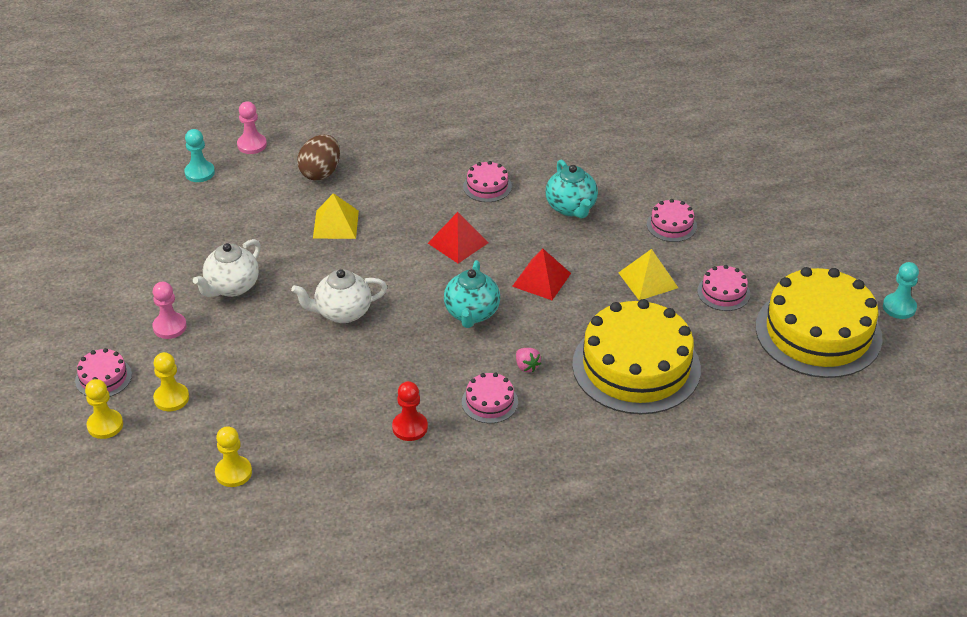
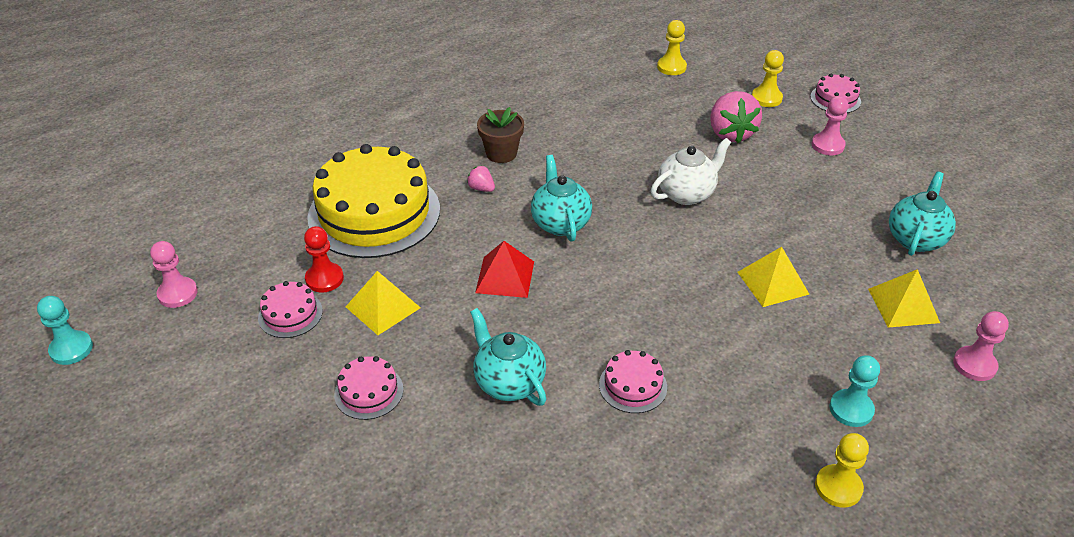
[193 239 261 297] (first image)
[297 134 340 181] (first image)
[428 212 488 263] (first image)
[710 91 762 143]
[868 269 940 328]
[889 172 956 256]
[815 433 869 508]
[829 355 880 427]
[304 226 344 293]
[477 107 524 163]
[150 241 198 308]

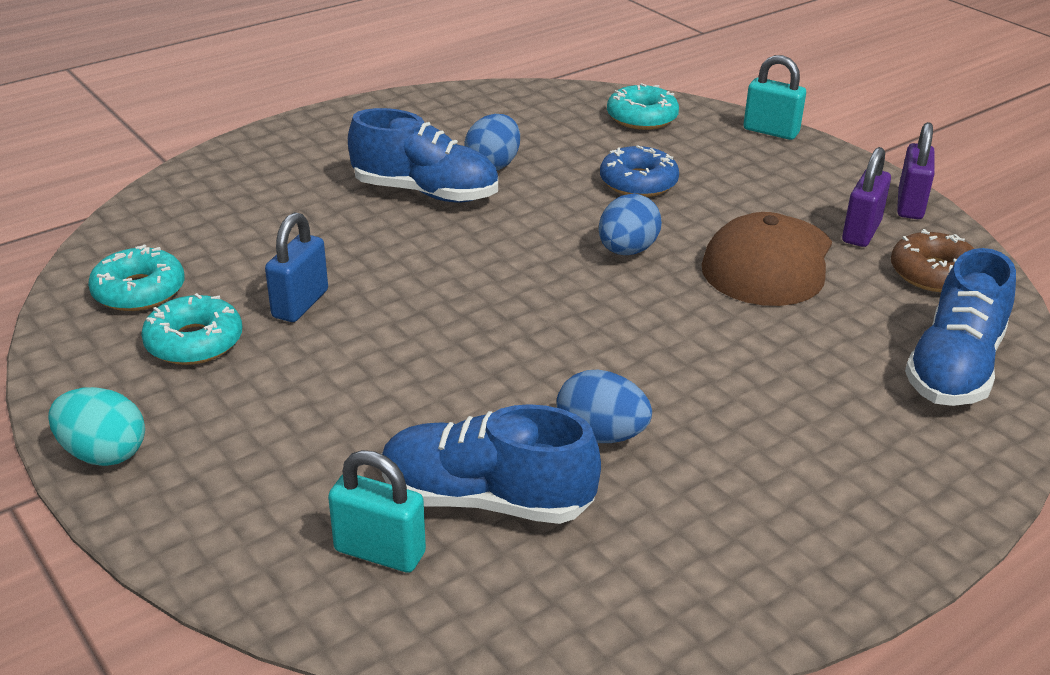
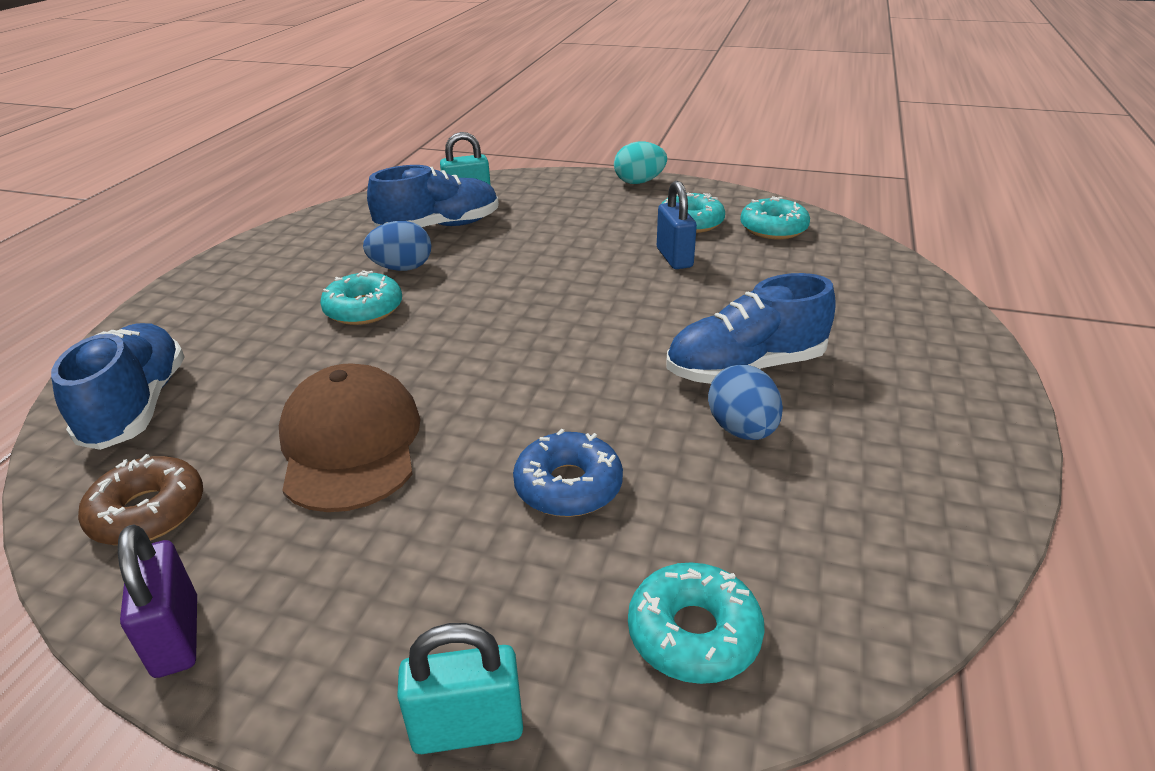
[598 194 662 255] (first image)
[842 147 891 247] (first image)
[320 270 402 325]

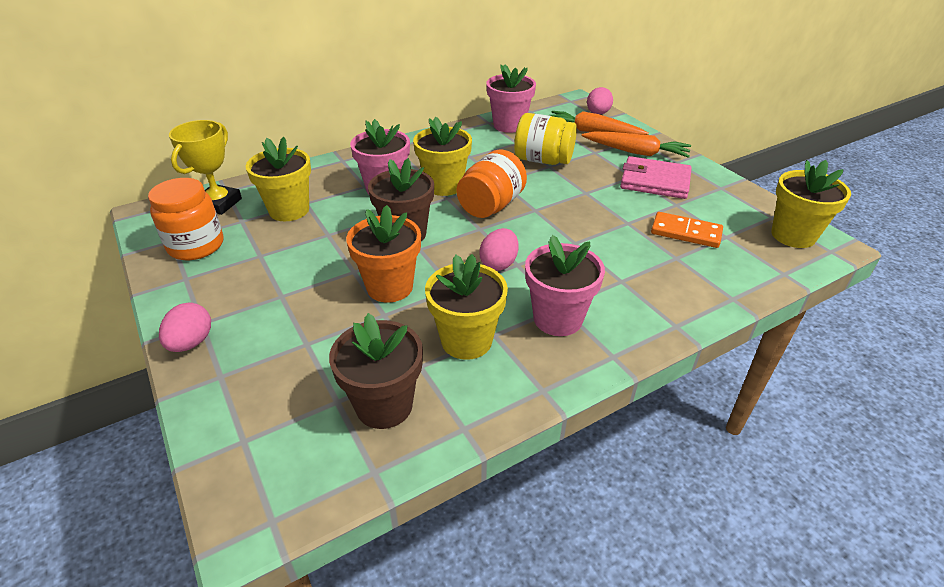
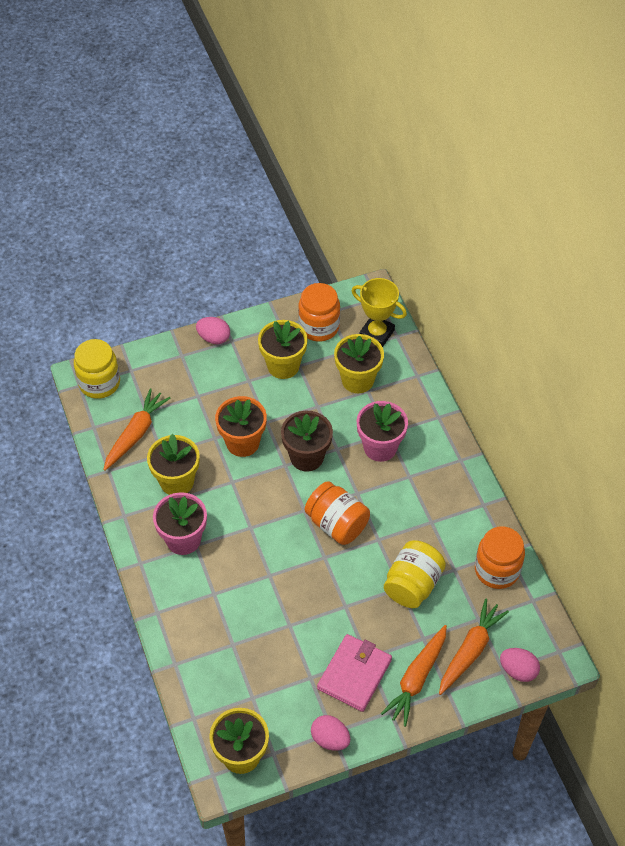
[651 212 723 248] (first image)
[74 339 120 399]
[258 320 308 379]
[311 715 350 751]
[103 388 170 471]
[475 526 525 589]

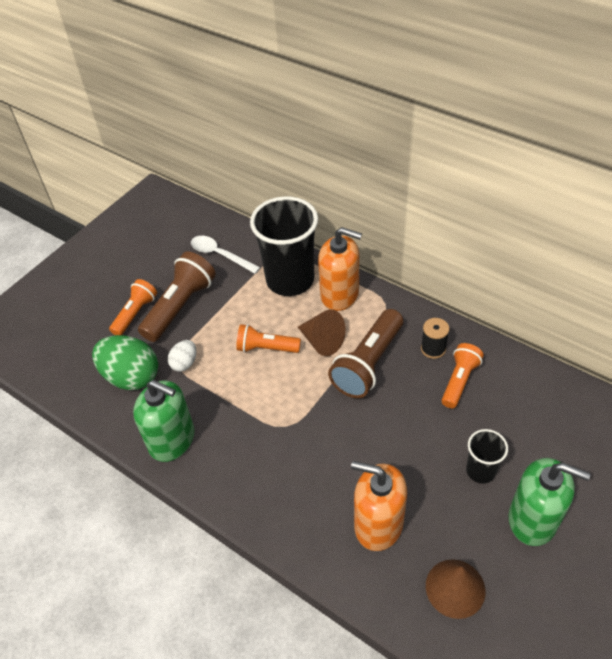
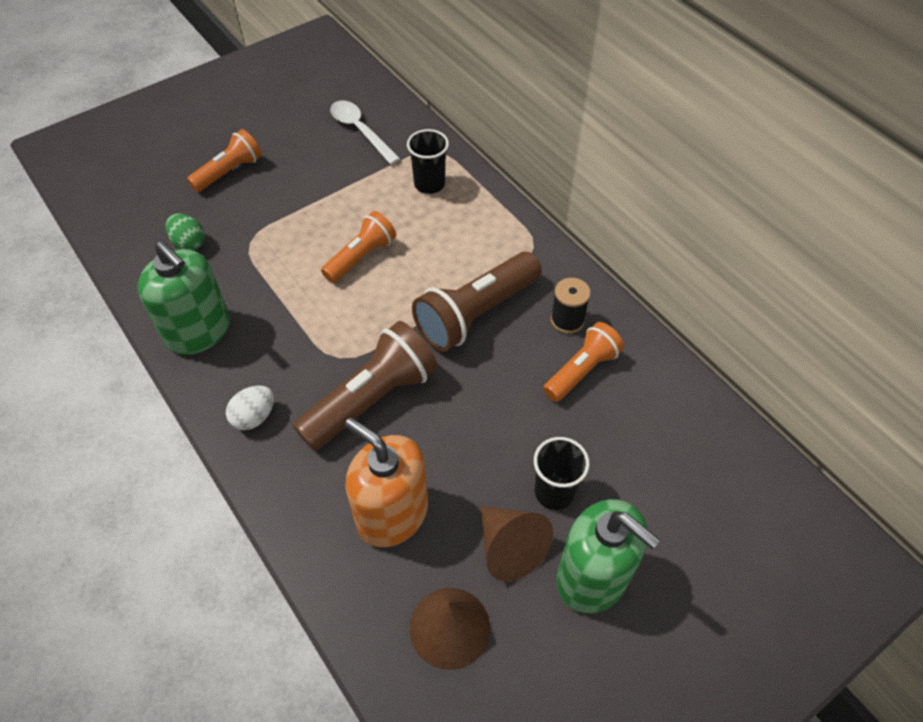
[318 227 362 311] (first image)
[293 321 438 451]
[226 386 274 430]
[480 506 553 581]
[321 211 396 283]
[166 213 205 251]
[407 129 449 194]

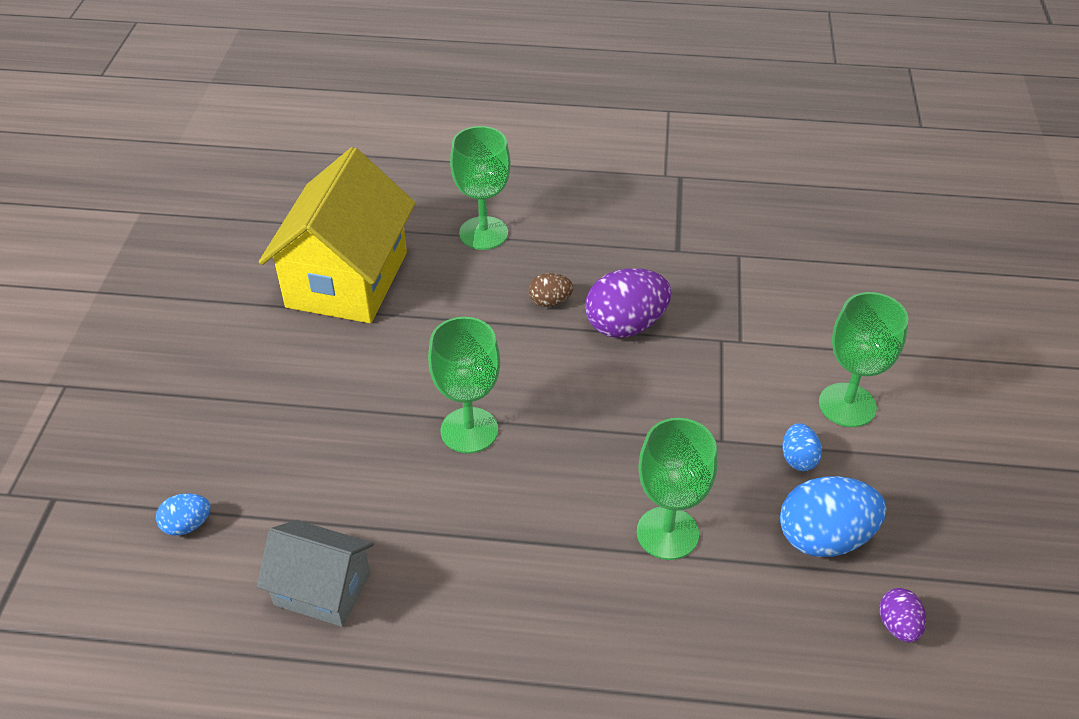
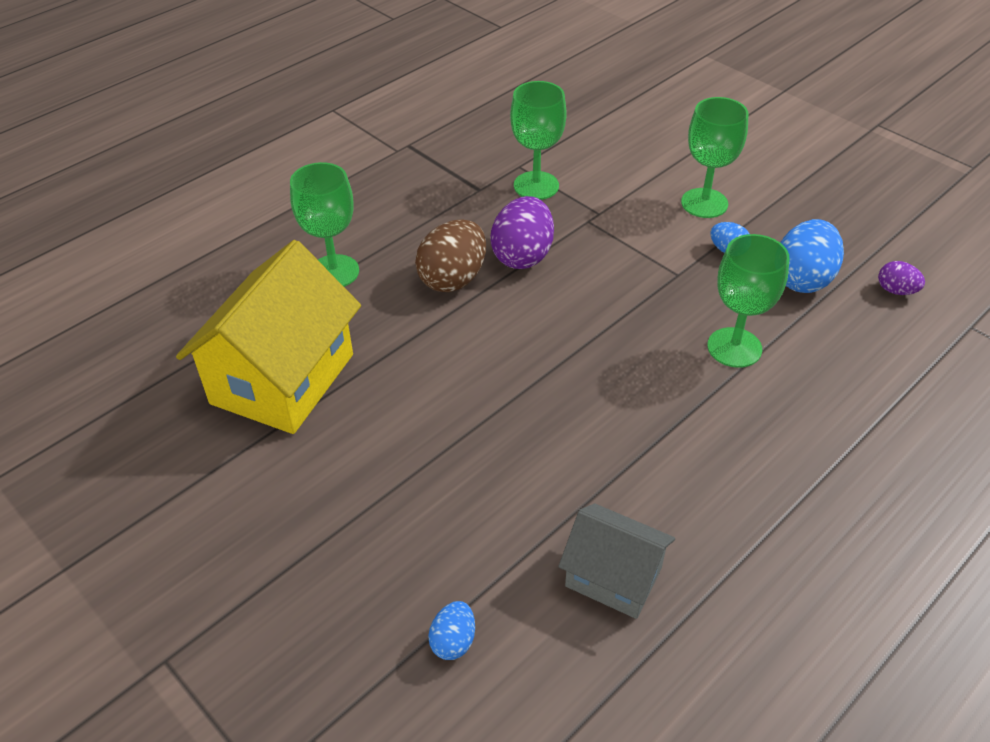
[510 81 567 200]
[559 503 675 619]
[176 240 361 434]
[415 220 486 292]

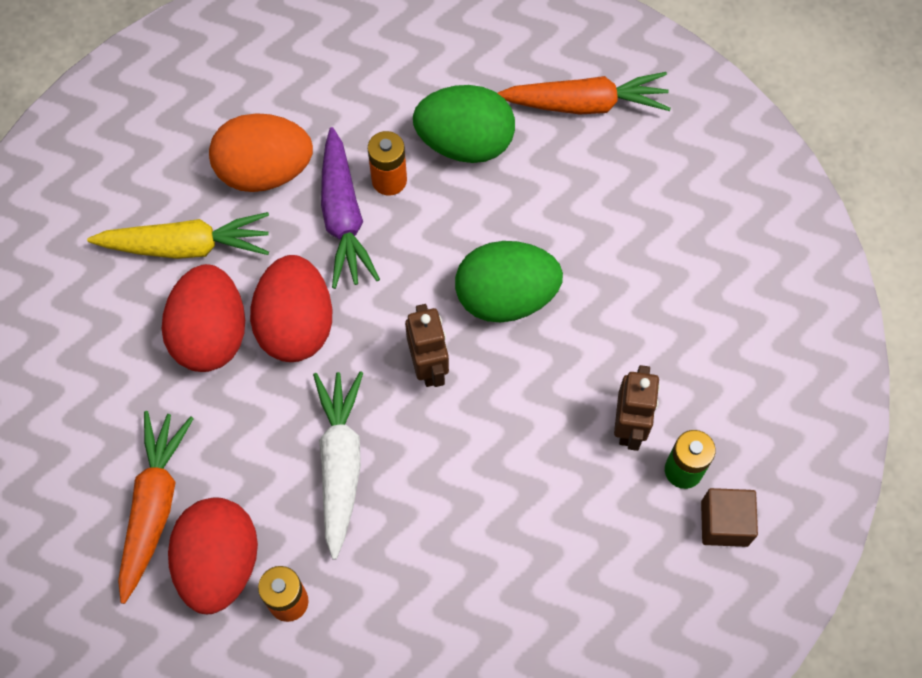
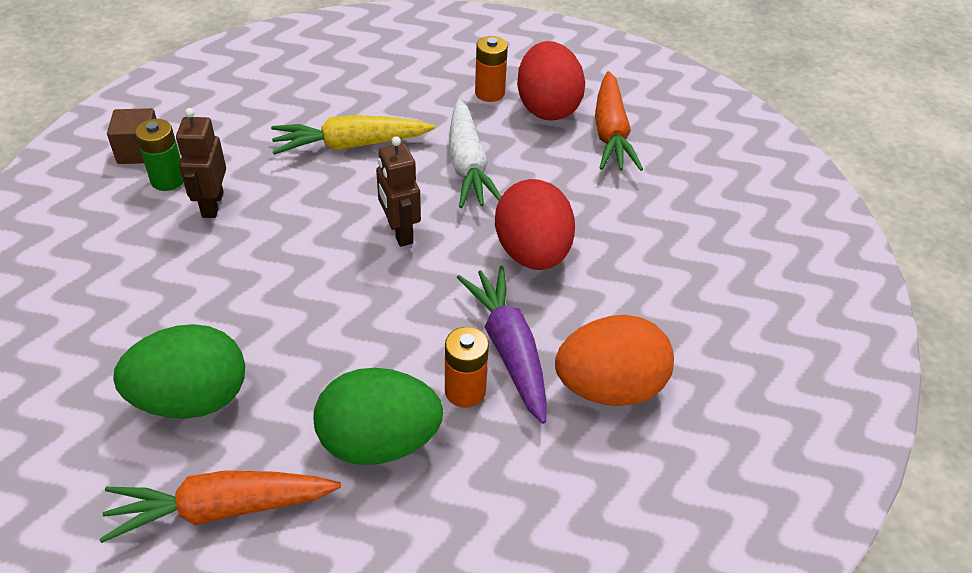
[162 264 245 372] (first image)
[271 115 435 155]
[113 324 245 419]

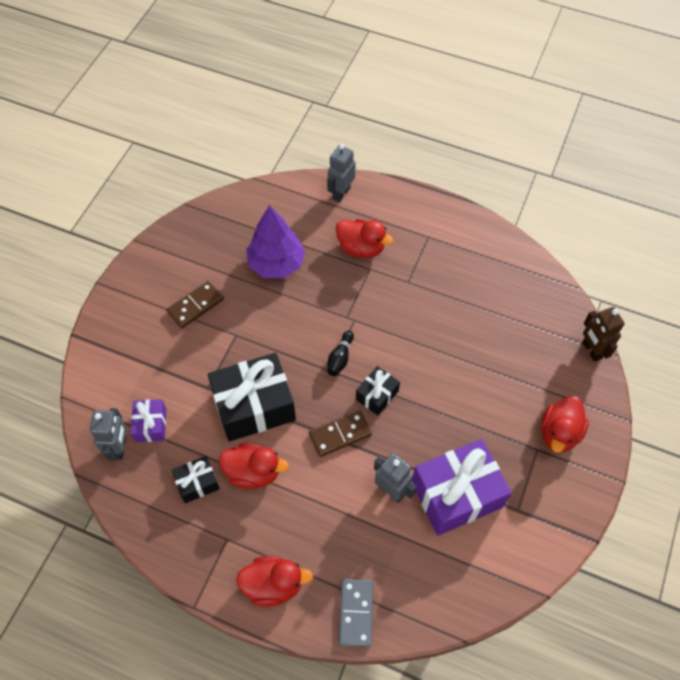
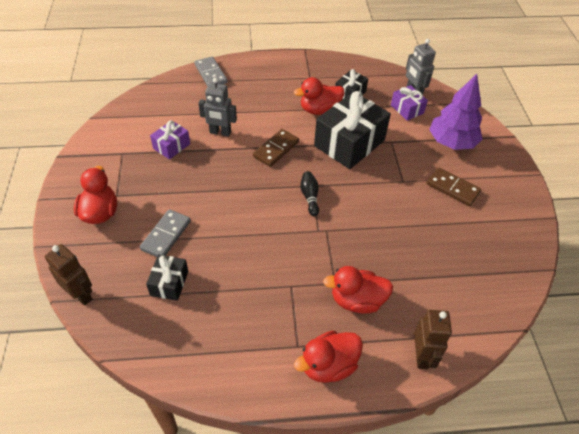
[140 209 191 257]
[294 331 363 383]
[429 74 483 150]
[146 254 188 301]
[414 310 452 369]
[426 167 481 206]
[150 120 190 160]

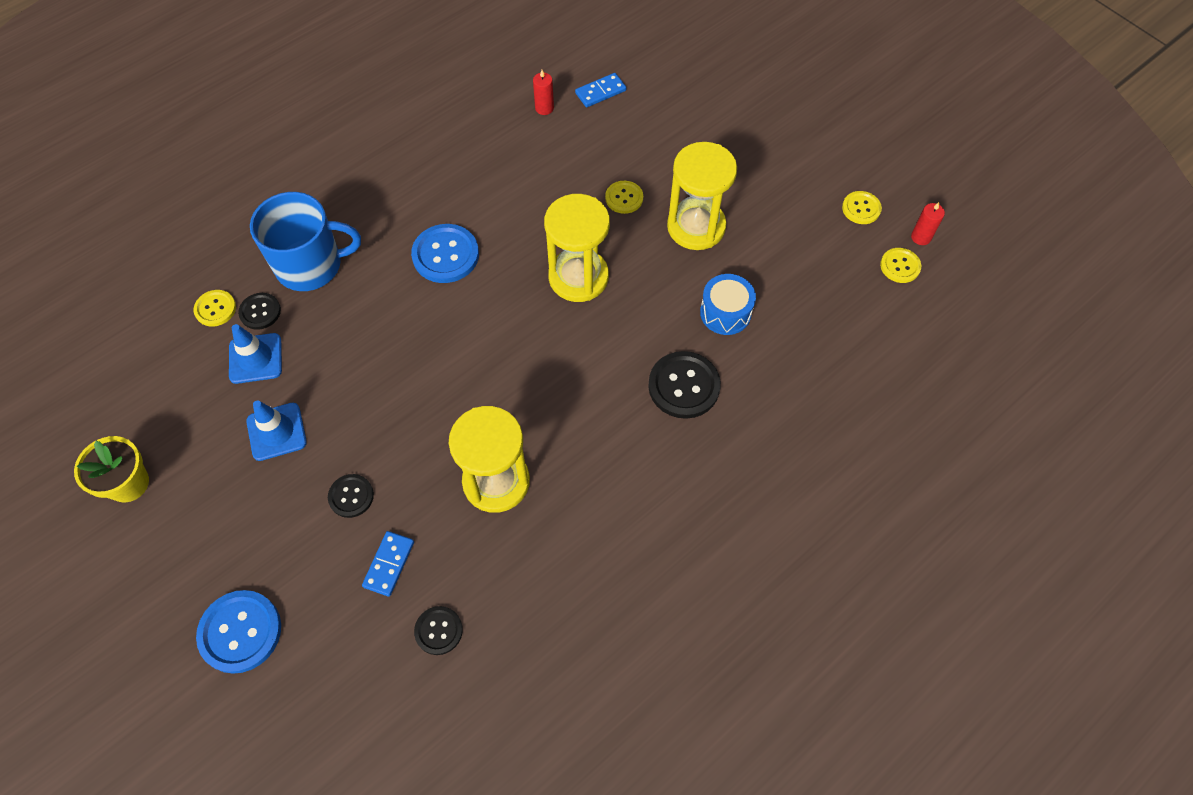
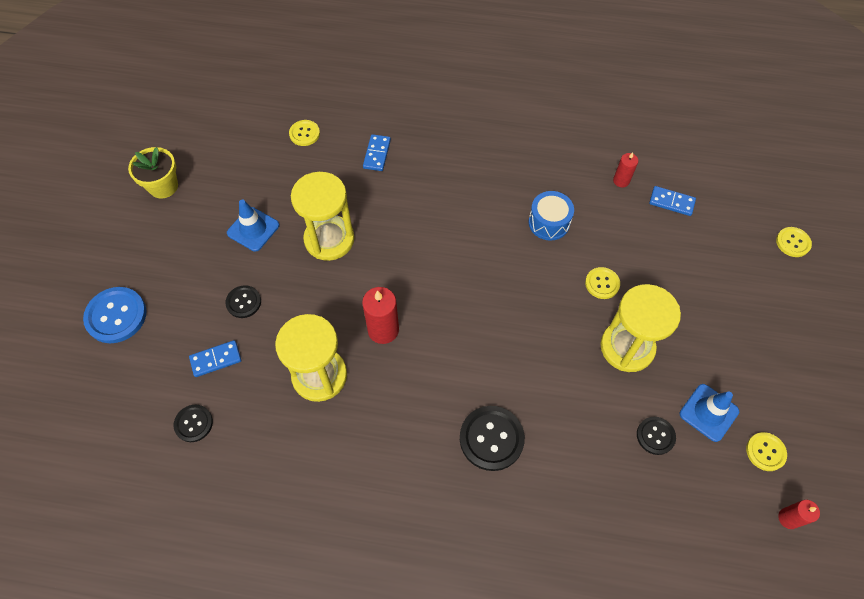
[411 224 479 283] (first image)
[362 287 399 344]
[680 384 739 442]
[637 417 676 455]
[291 172 355 261]
[528 191 574 241]
[776 227 812 257]
[363 134 391 171]

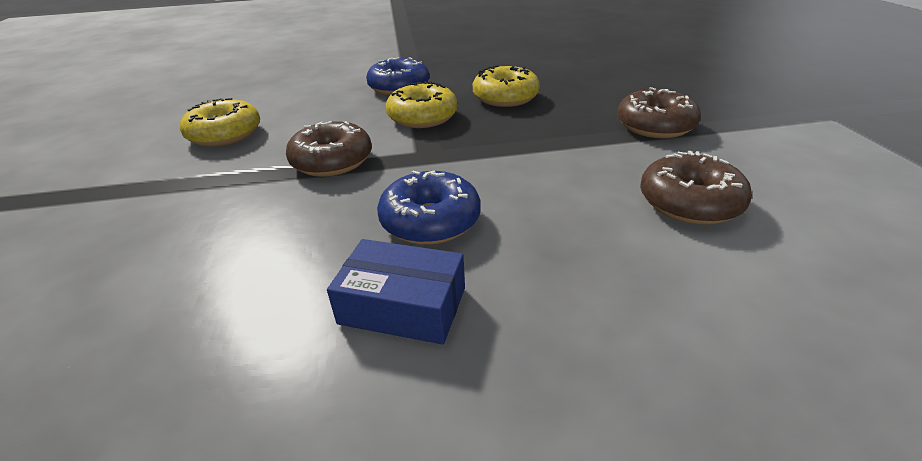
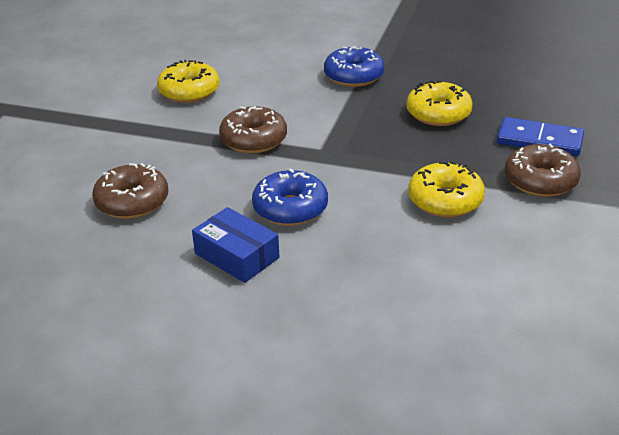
[497 117 584 156]
[409 161 485 217]
[92 163 168 219]

